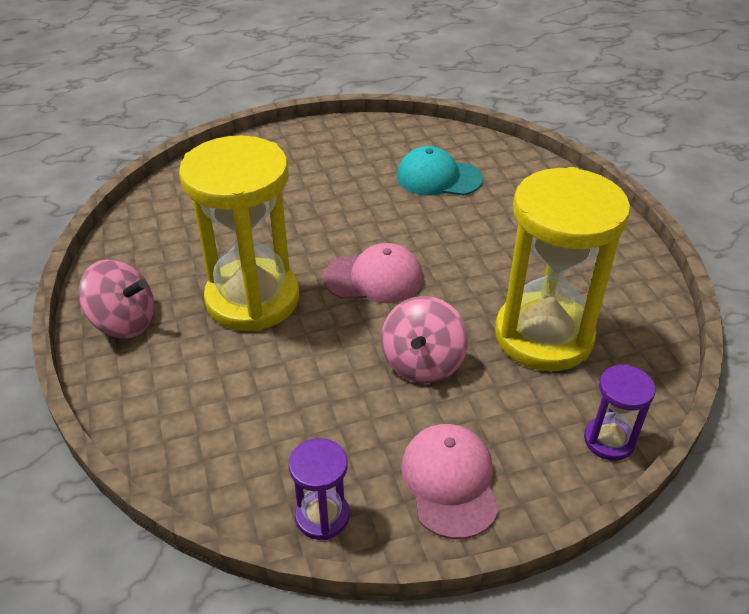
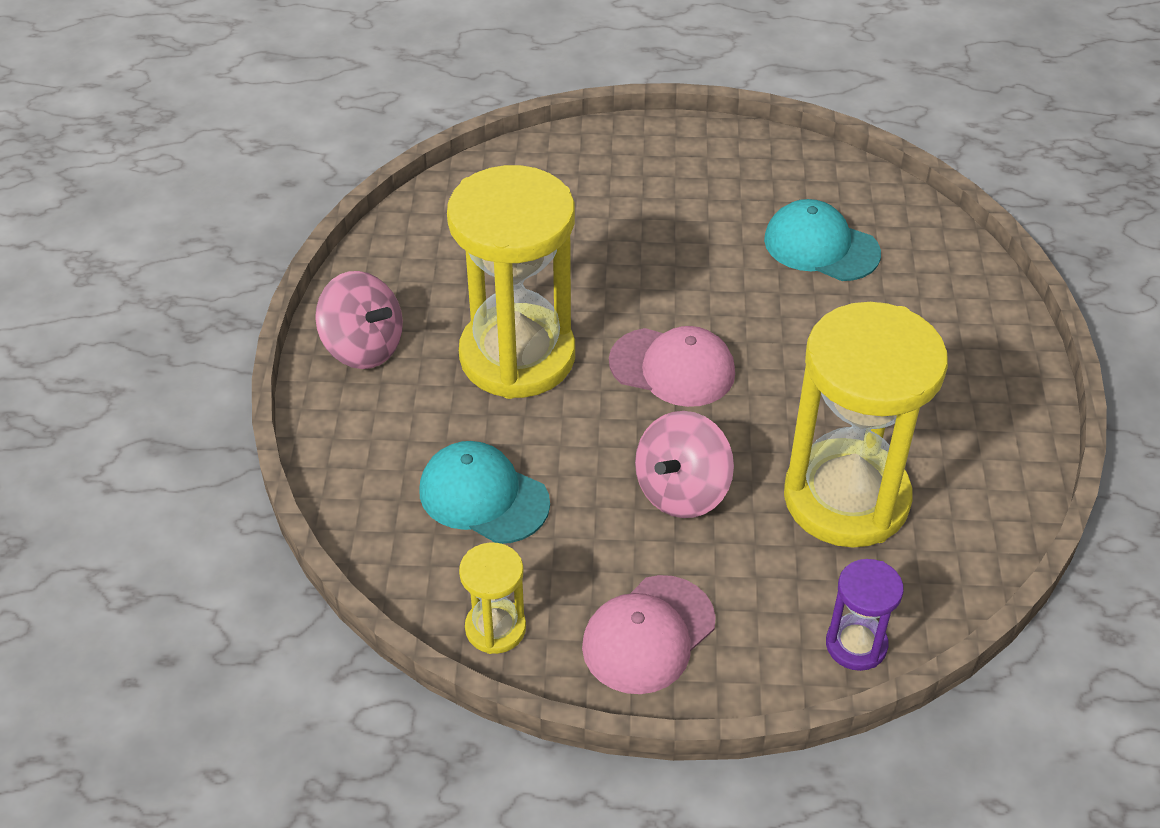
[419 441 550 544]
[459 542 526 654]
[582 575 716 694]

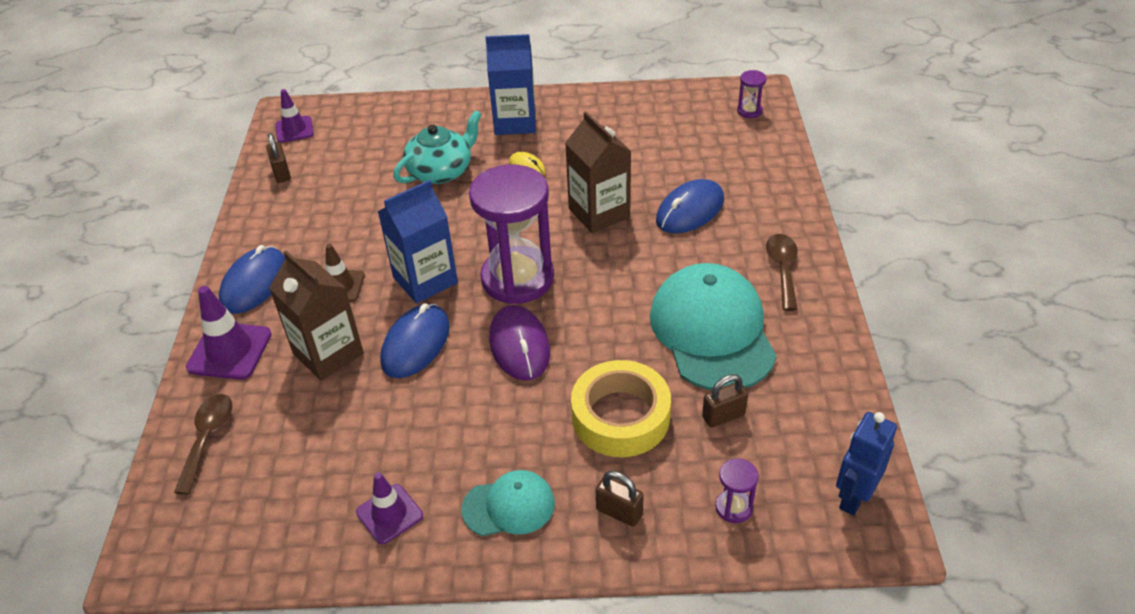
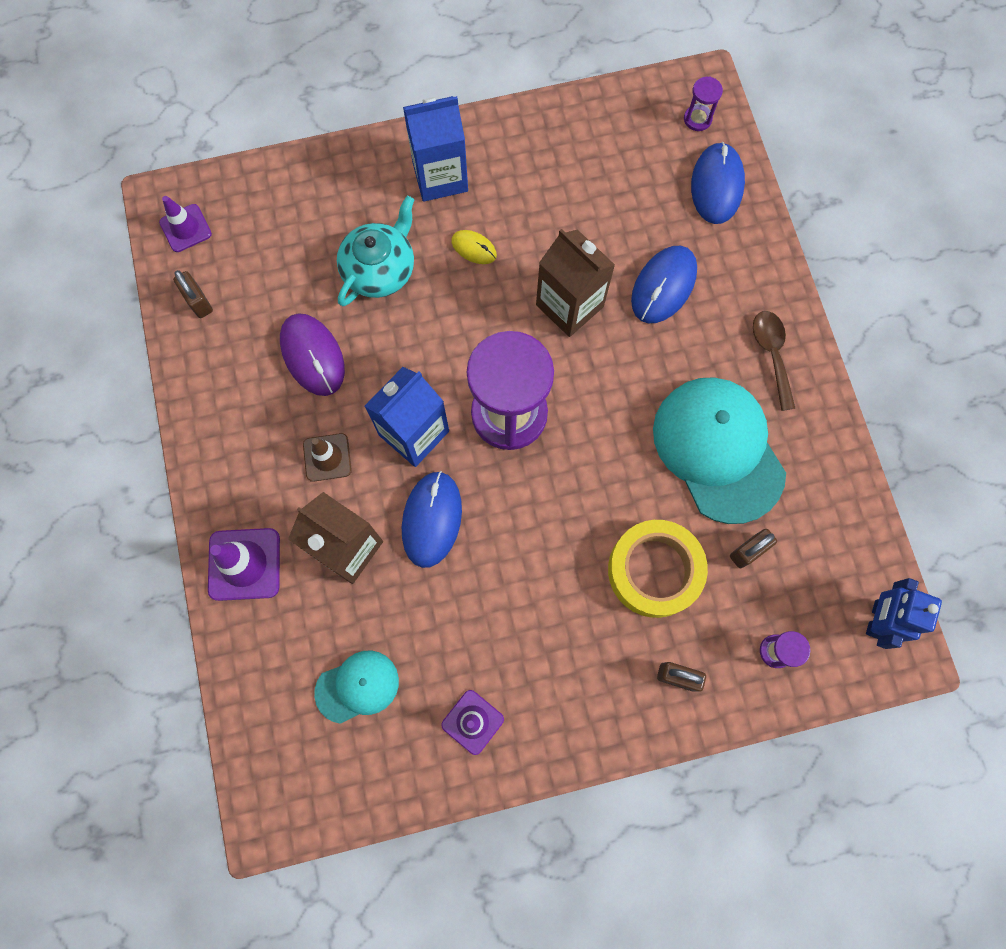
[174 394 232 495] (first image)
[691 142 745 224]
[314 651 399 724]
[280 313 345 396]

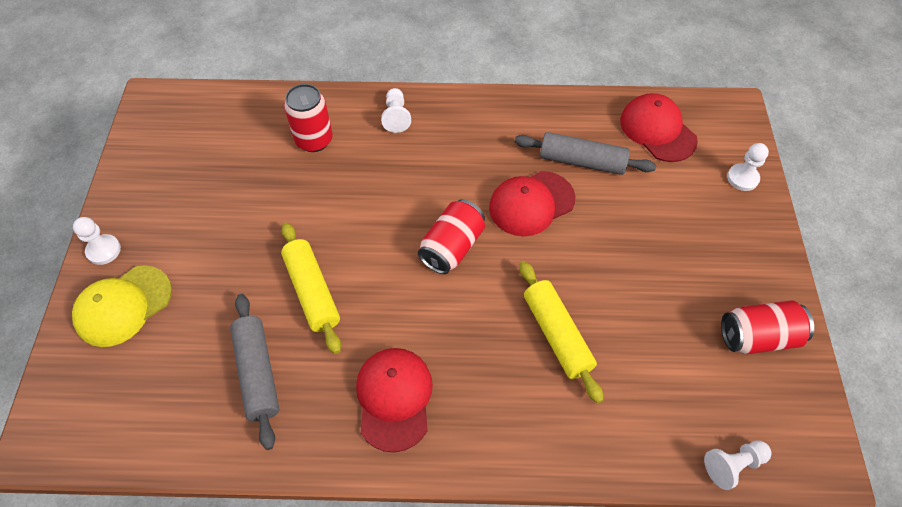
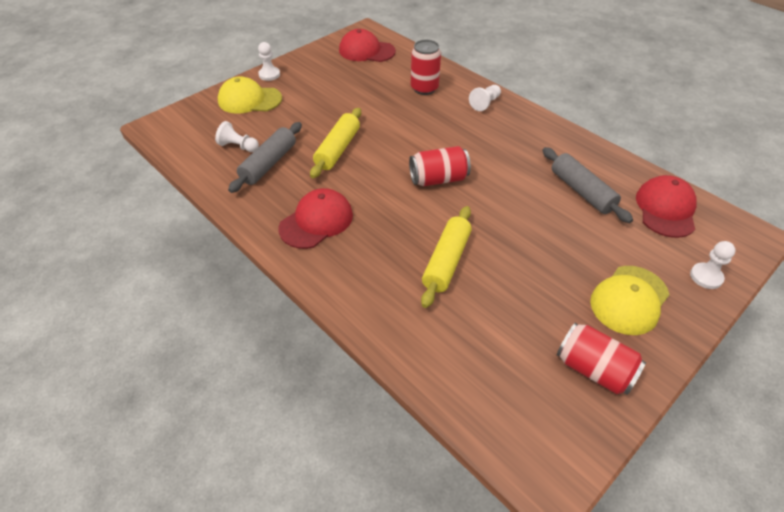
[590 266 669 335]
[339 29 396 62]
[215 121 259 152]

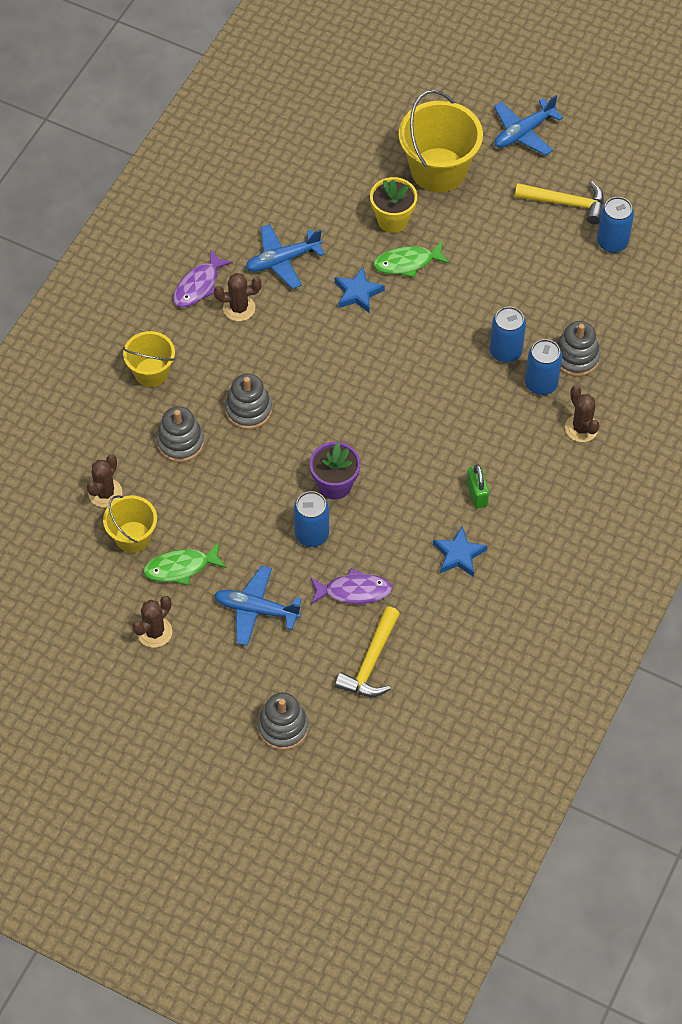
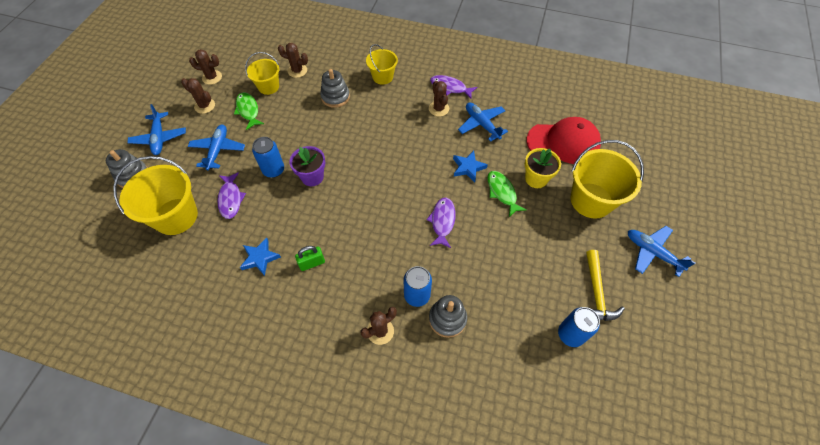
[225 374 272 430] (first image)
[490 307 526 362] (first image)
[127 104 186 155]
[189 49 222 85]
[426 197 456 248]
[527 117 601 164]
[113 156 198 235]

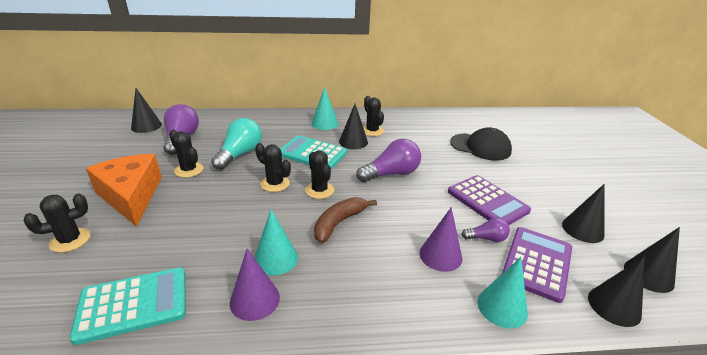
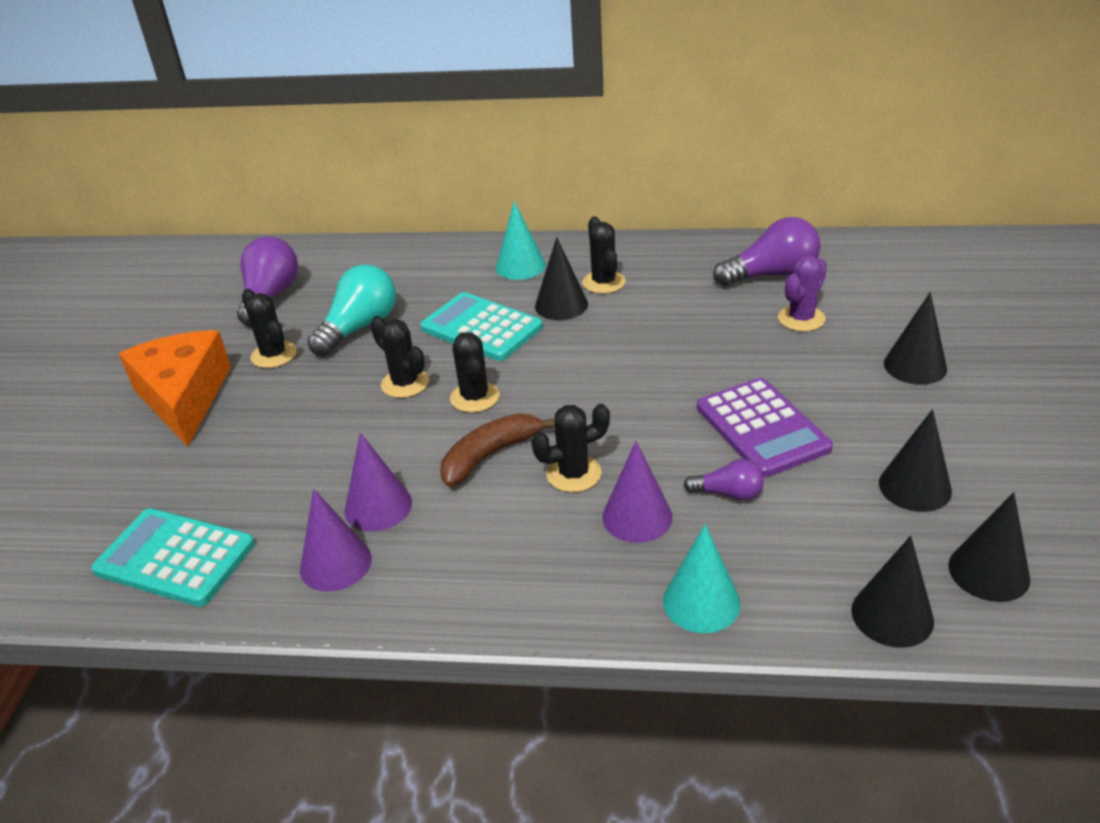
[502 227 572 303] (first image)
[531 404 610 492]
[884 292 947 385]
[713 217 820 286]
[778 255 827 332]
[345 433 412 531]
[91 508 255 607]

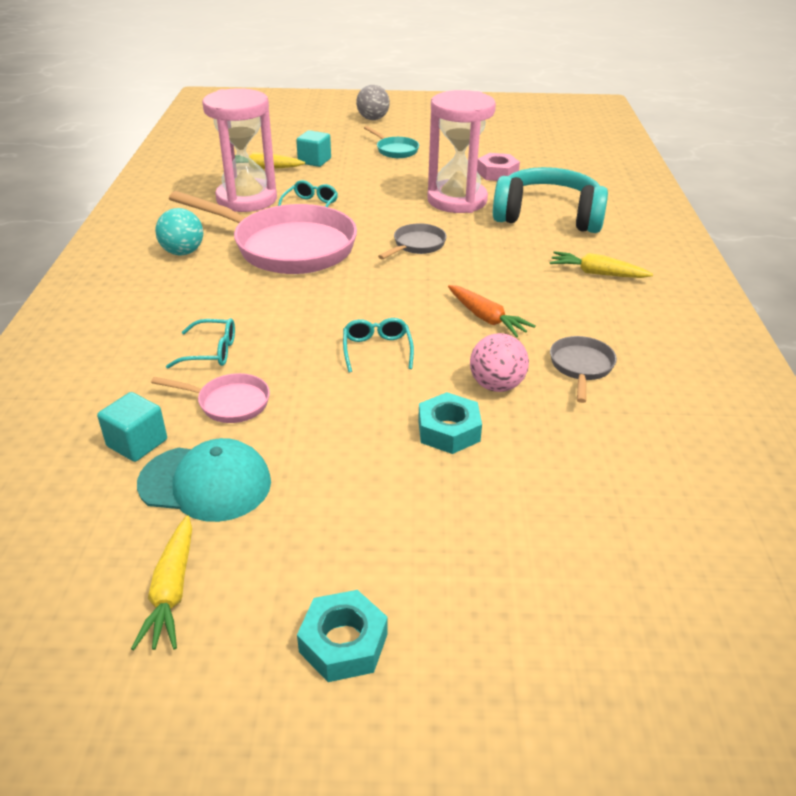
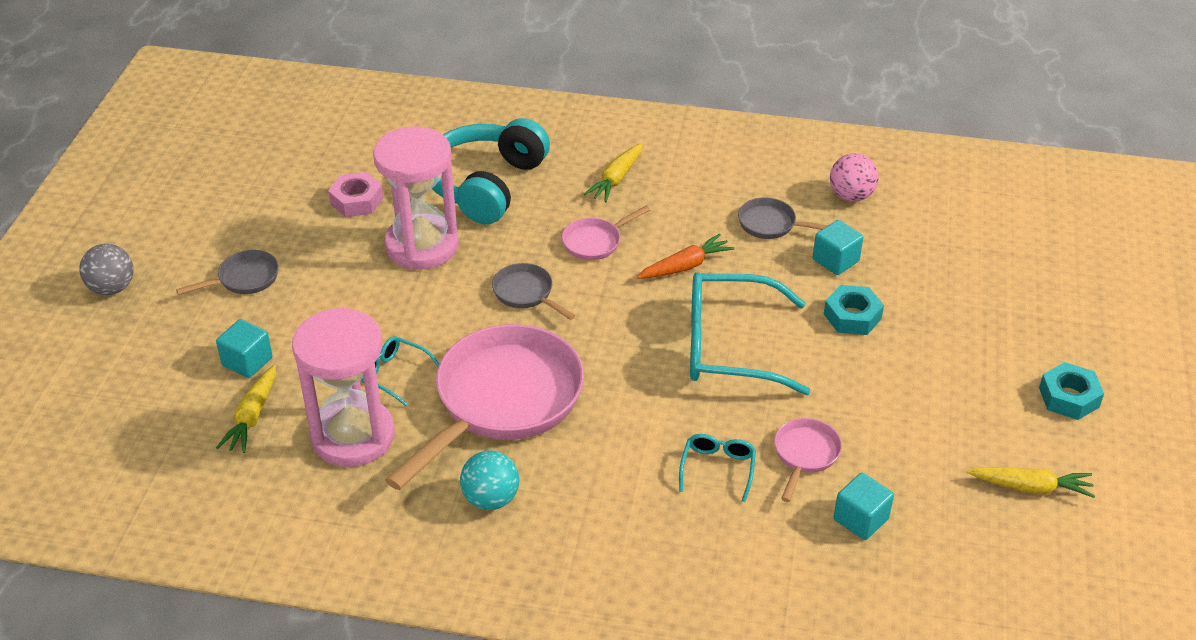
[137 438 271 522] (first image)
[562 205 651 260]
[813 220 863 275]
[830 153 878 202]
[176 250 279 295]
[690 272 811 395]

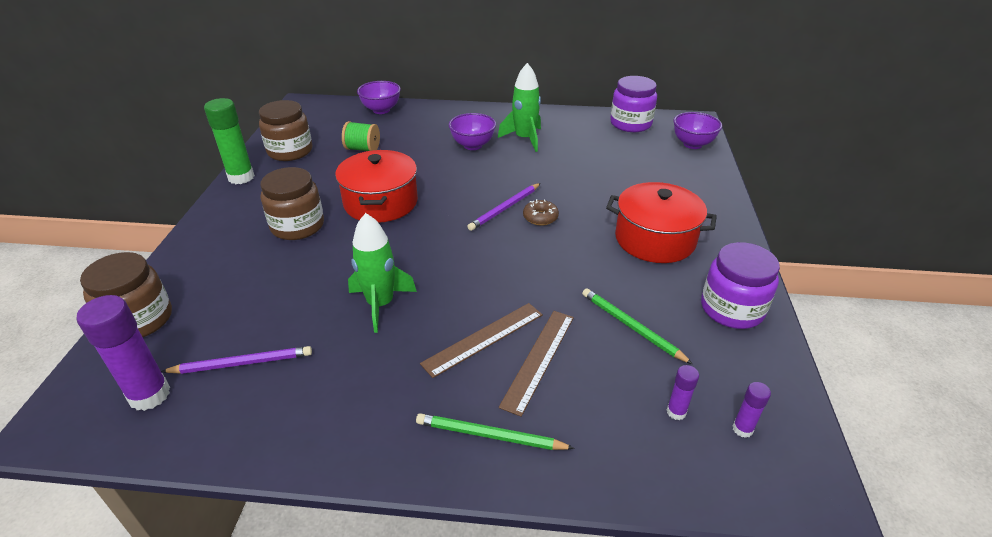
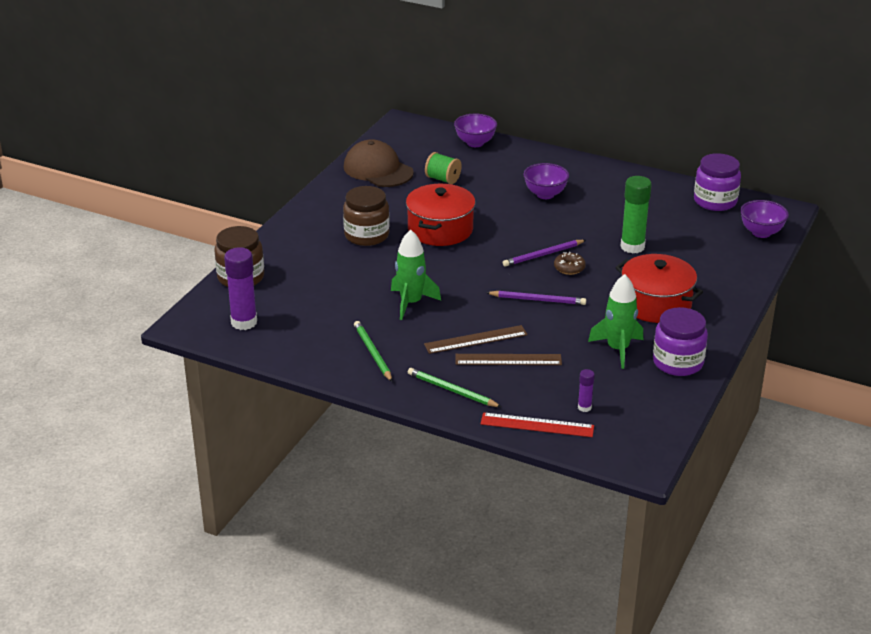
[733 382 771 438] (first image)
[480 412 594 437]
[486 291 586 305]
[620 176 652 253]
[588 274 643 369]
[354 321 392 382]
[344 139 414 187]
[455 354 562 365]

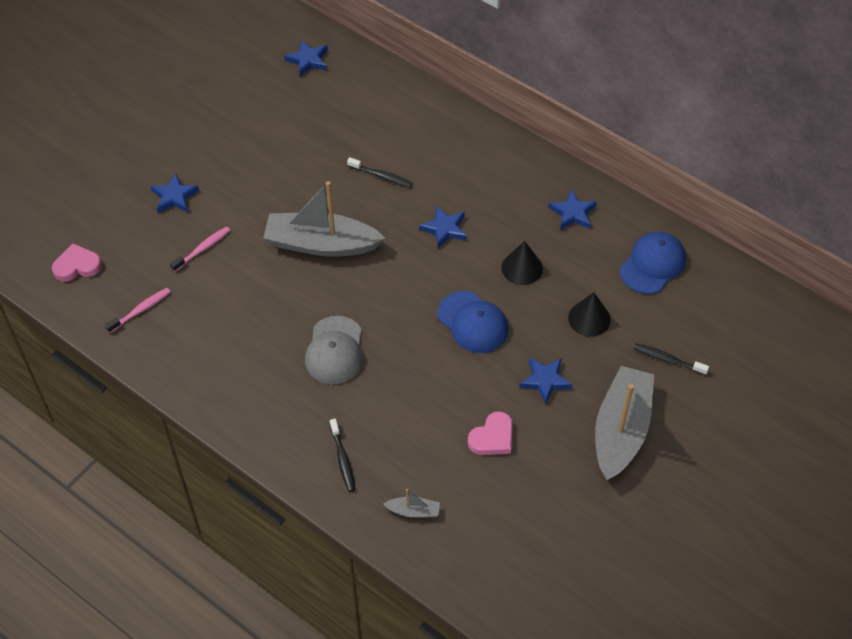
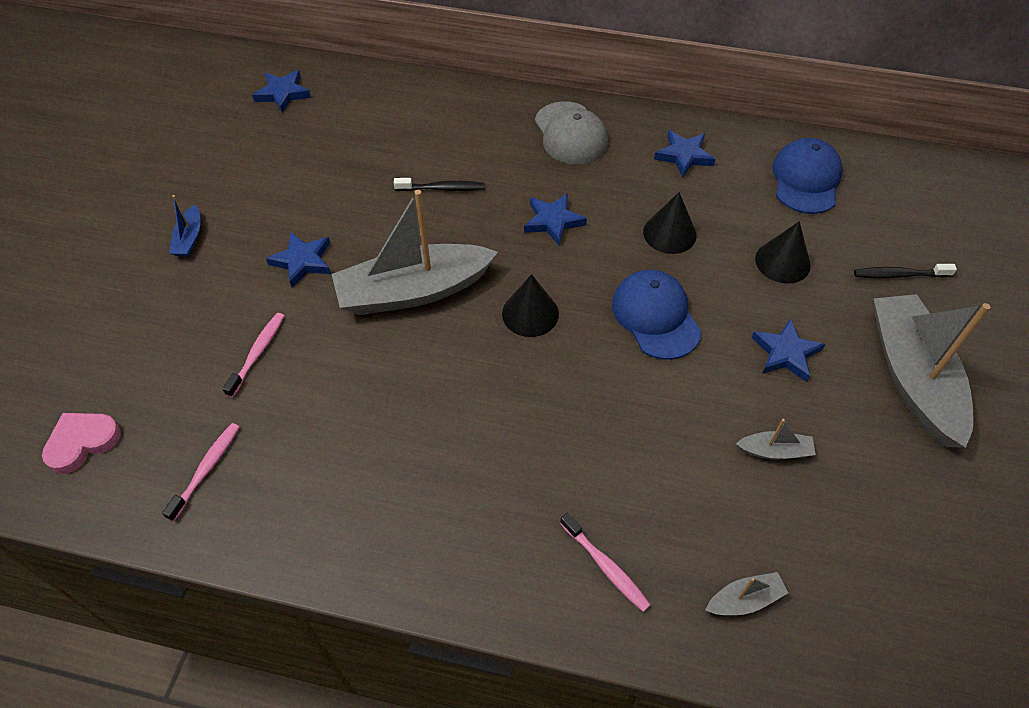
[169 195 200 257]
[502 274 559 337]
[266 232 331 288]
[535 101 608 164]
[736 419 816 459]
[560 513 651 612]
[612 270 702 360]

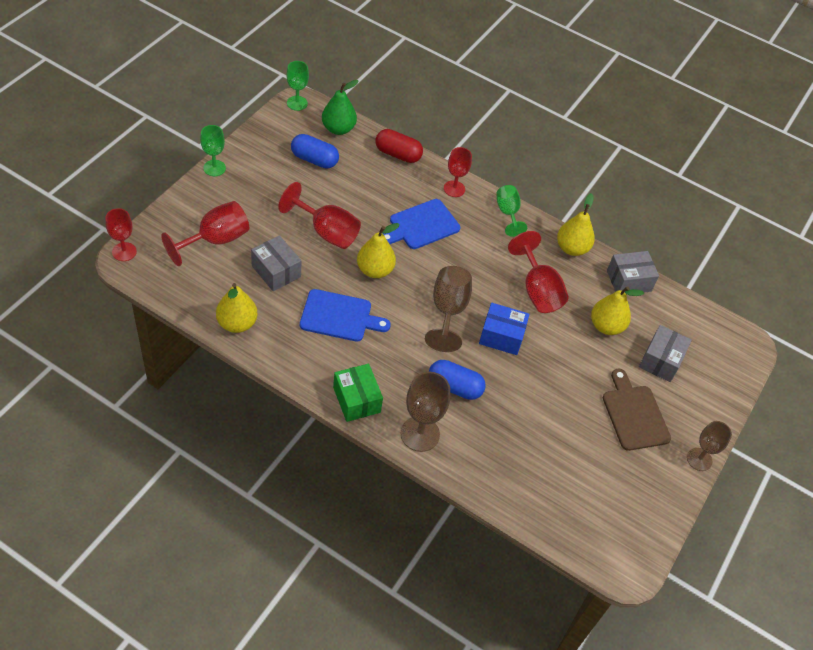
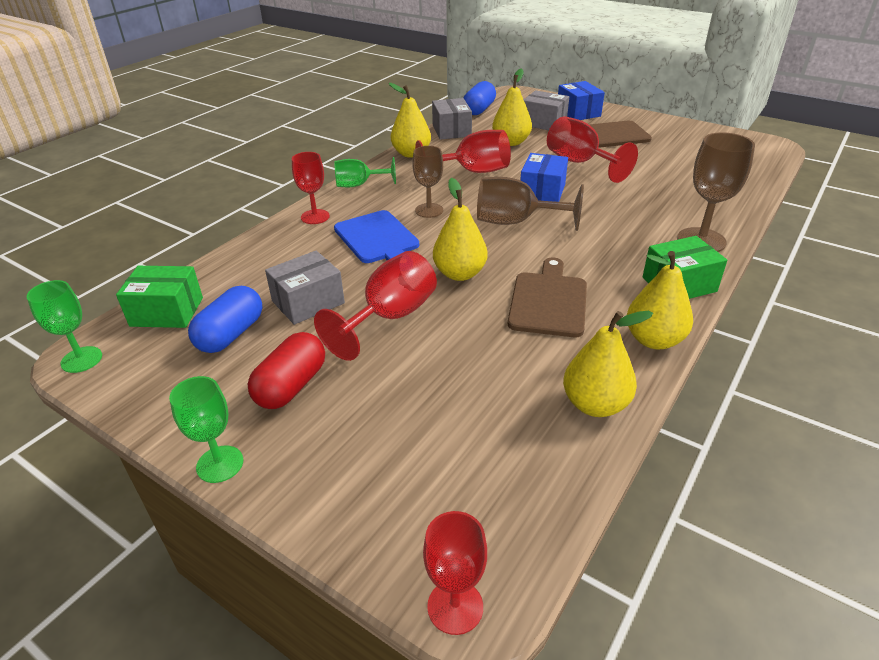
[558 81 605 120]
[627 251 693 349]
[547 116 638 183]
[265 251 345 325]
[247 332 325 409]
[464 81 496 115]
[412 146 443 218]
[116 266 203 328]
[508 258 587 337]

